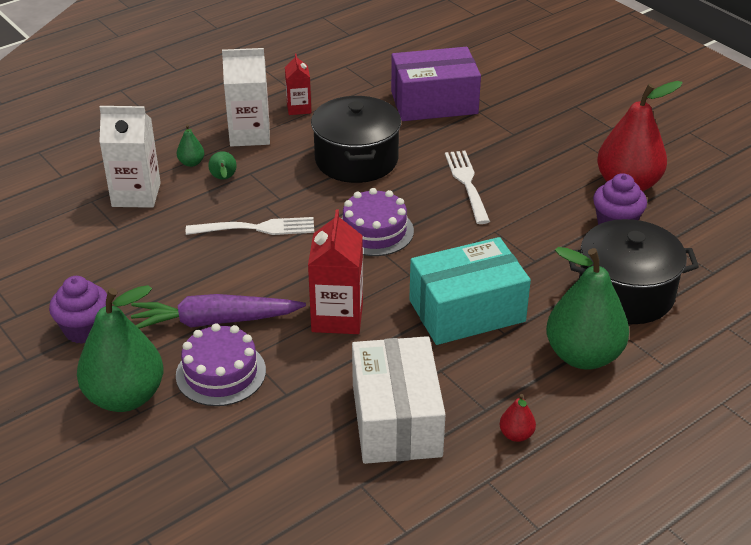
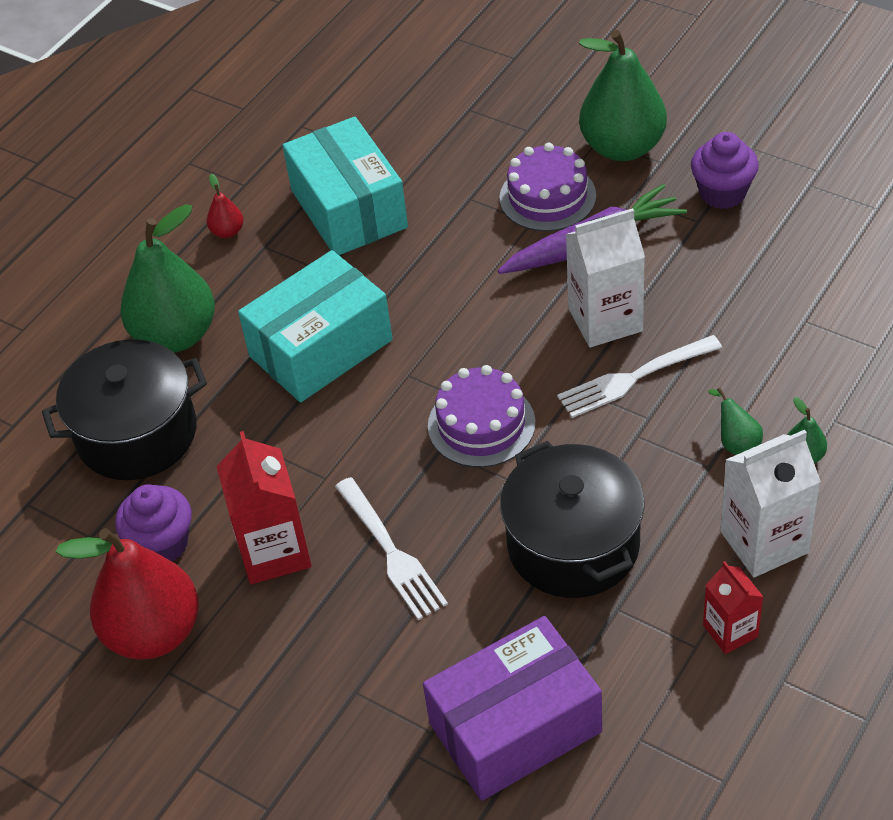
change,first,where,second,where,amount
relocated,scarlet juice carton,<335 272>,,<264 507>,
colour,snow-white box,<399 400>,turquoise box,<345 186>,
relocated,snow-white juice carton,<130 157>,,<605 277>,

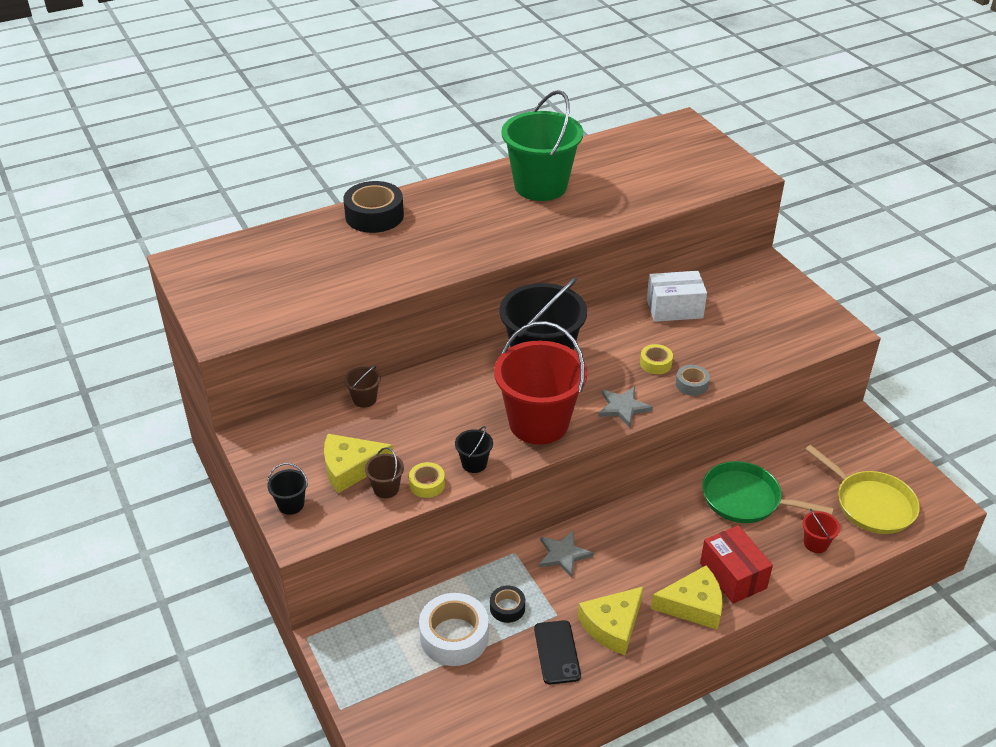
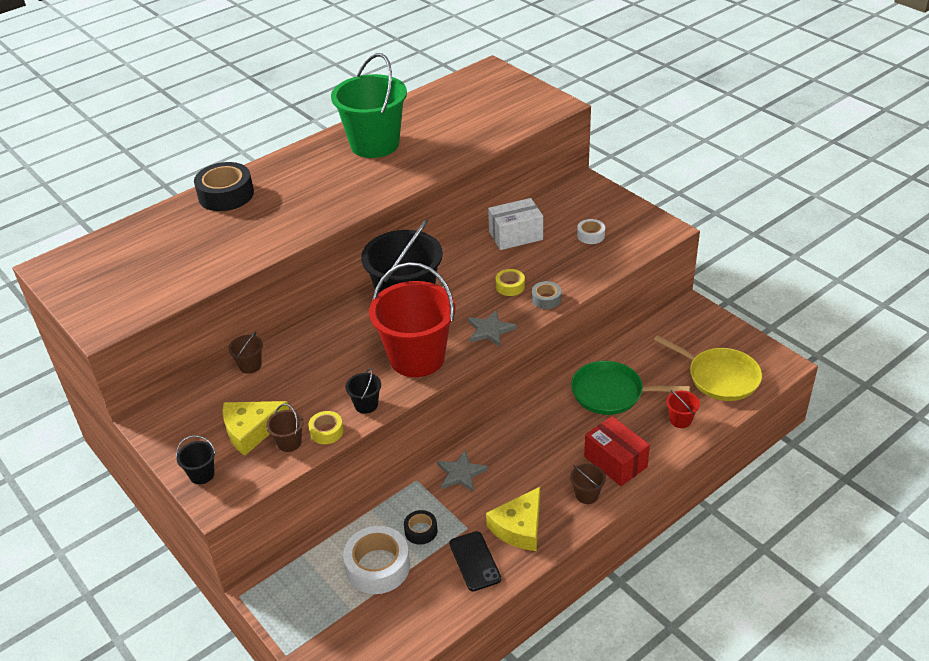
change,first,where,second,where,amount
exchanged,yellow piece of cheese,<687 597>,dark brown pail,<588 484>,
appeared,,,snow-white sticky tape,<591 231>,

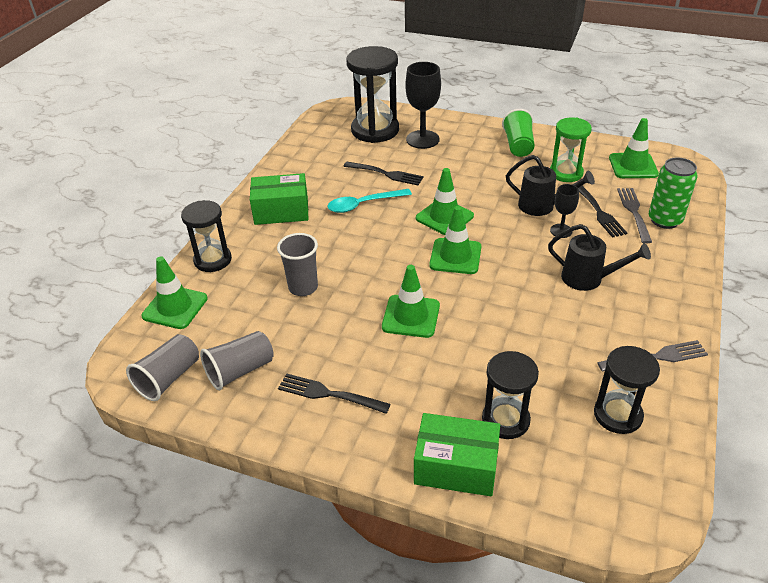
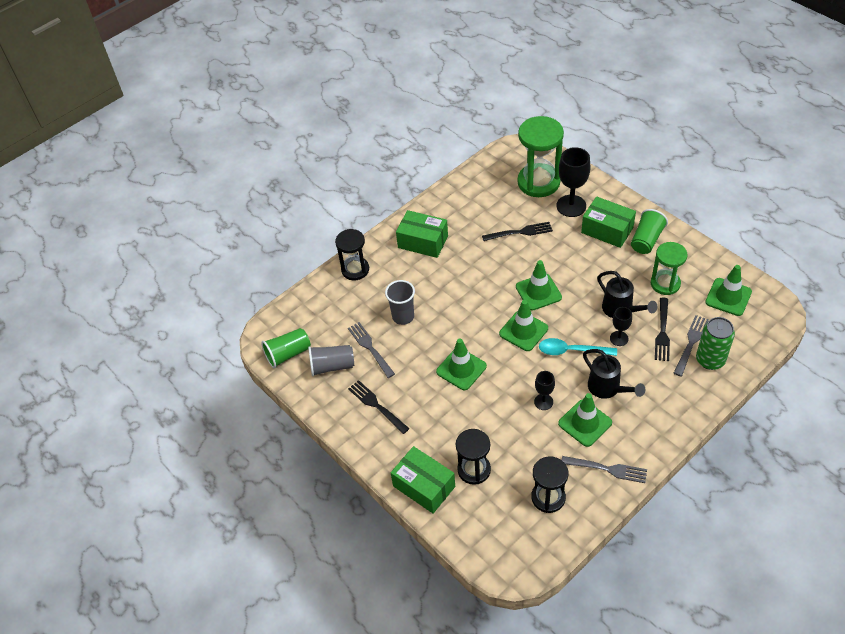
change,first,where,second,where,amount
colour,ash-grey beaker,<162 367>,green beaker,<286 348>,
appeared,,,ash-grey table fork,<371 350>,
spun,black table fork,<383 173>,,<517 231>,60 degrees counterclockwise
colour,black sand timer,<373 94>,green sand timer,<540 156>,
appeared,,,black goblet,<544 390>,
relocated,turquoise teaspoon,<370 201>,,<578 347>,
relocated,green traffic cone,<174 292>,,<585 420>,
appeared,,,green box,<608 222>,

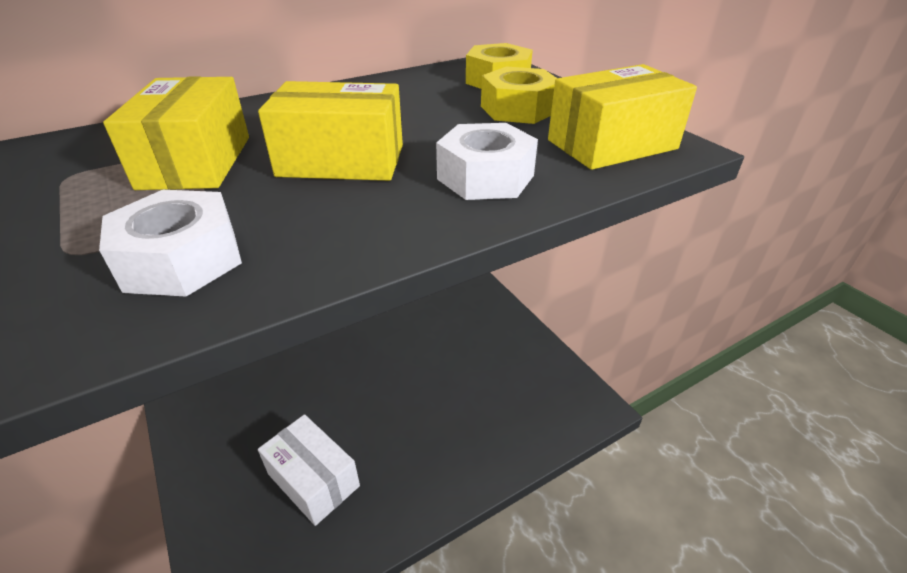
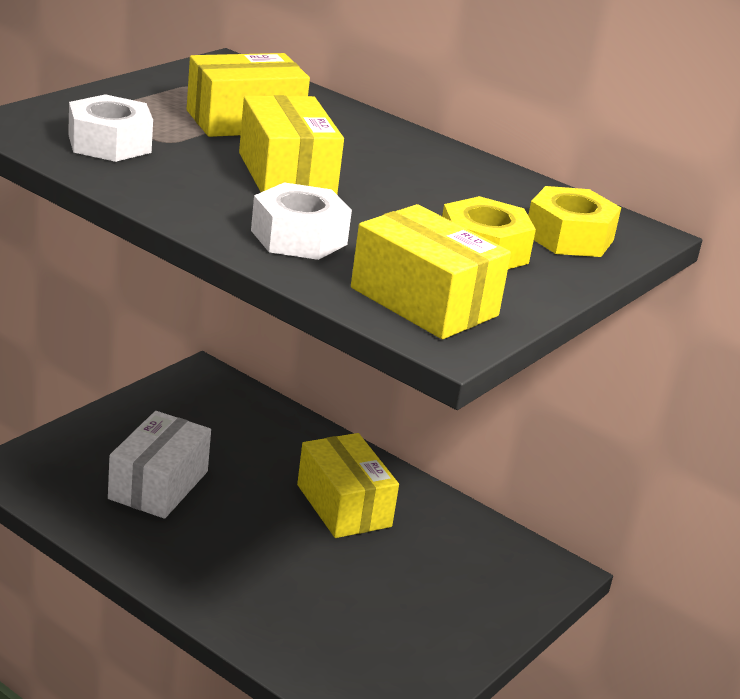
change,first,where,second,where,amount
appeared,,,yellow box,<348 485>,

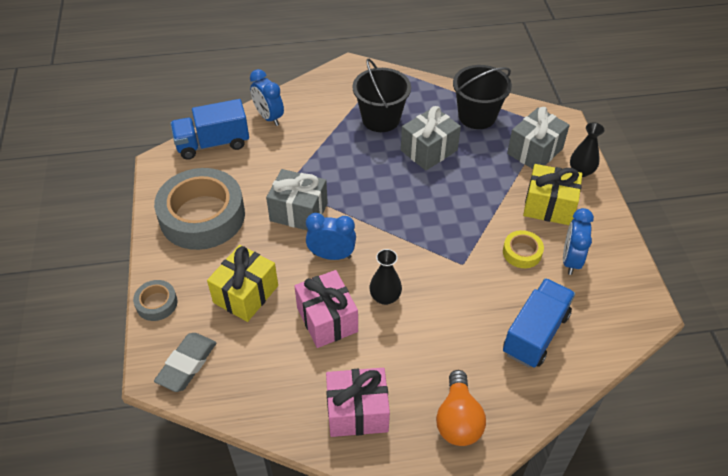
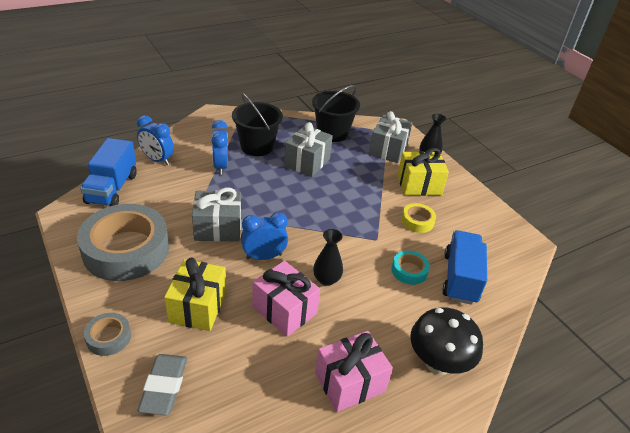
change,first,where,second,where,amount
spun,blue truck,<209 129>,,<108 172>,45 degrees counterclockwise
relocated,blue alarm clock,<578 241>,,<219 147>,
appeared,,,turquoise sticky tape,<410 267>,
exchanged,orange-coloured bulb,<461 408>,black mushroom,<446 341>,

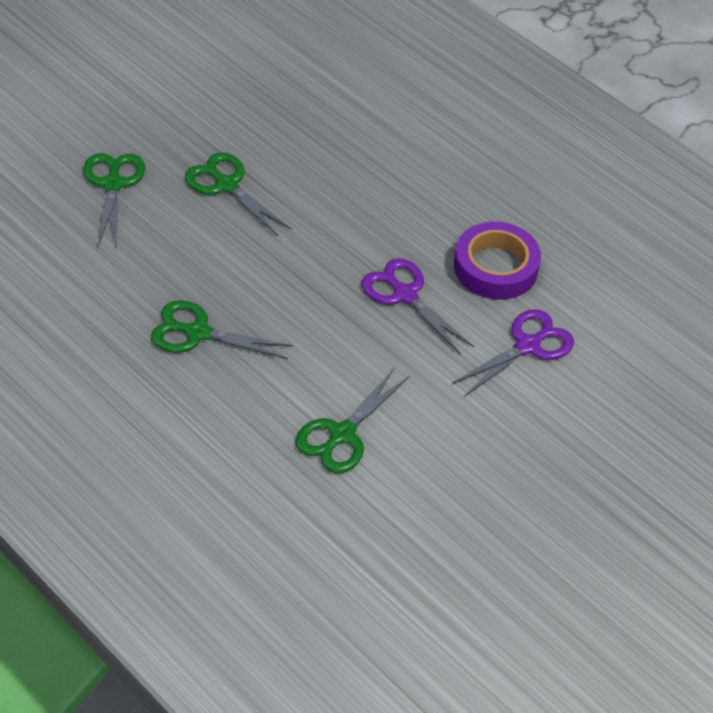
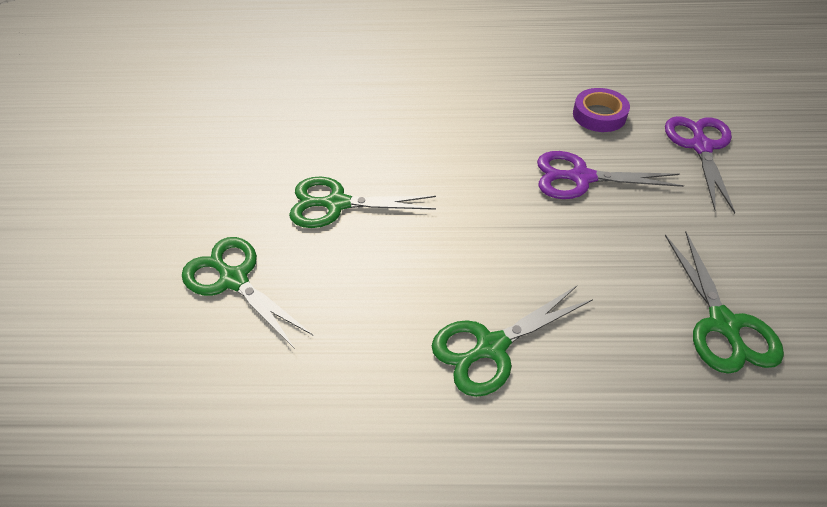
change,first,where,second,where,amount
size,royal purple sticky tape,<497 260>,,<601 110>,x0.65

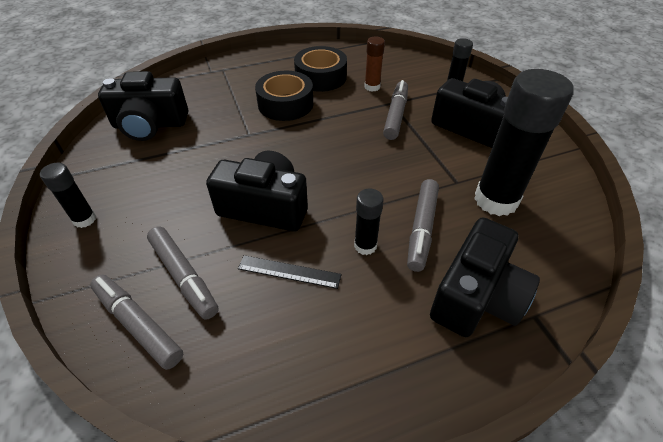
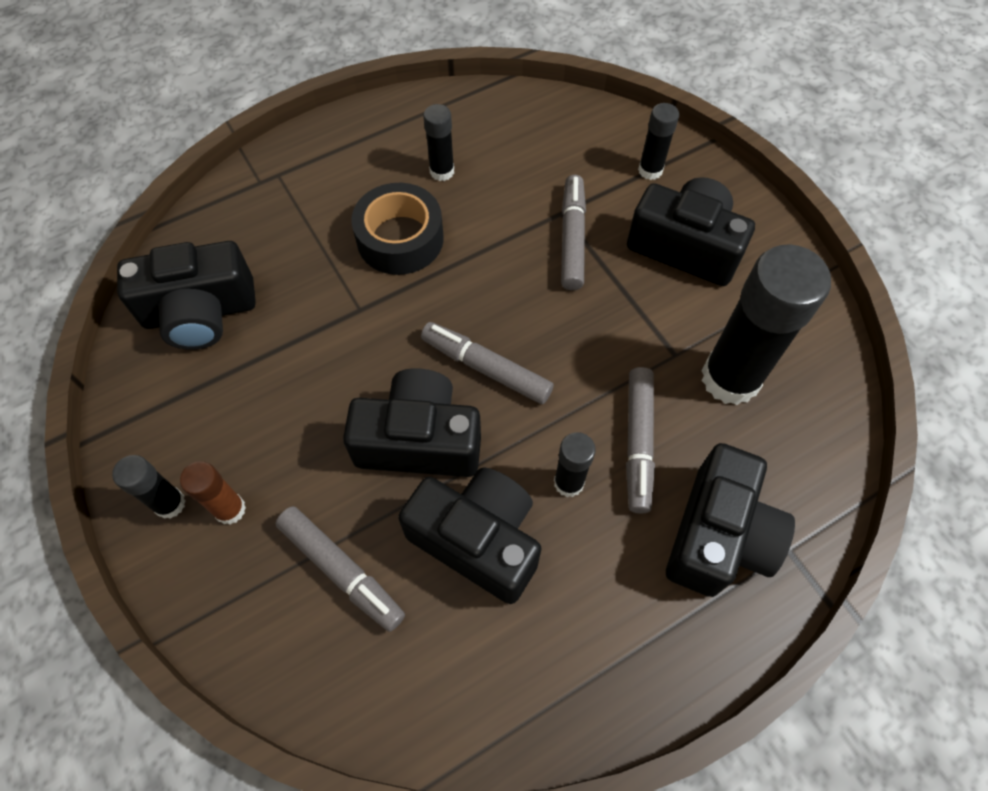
change,first,where,second,where,amount
relocated,dark brown glue,<374 64>,,<213 493>,
exchanged,black straightedge,<290 272>,black camera,<470 536>,
relocated,ash-grey felt pen,<136 322>,,<487 363>,
exchanged,black sticky tape,<320 69>,black glue,<438 142>,

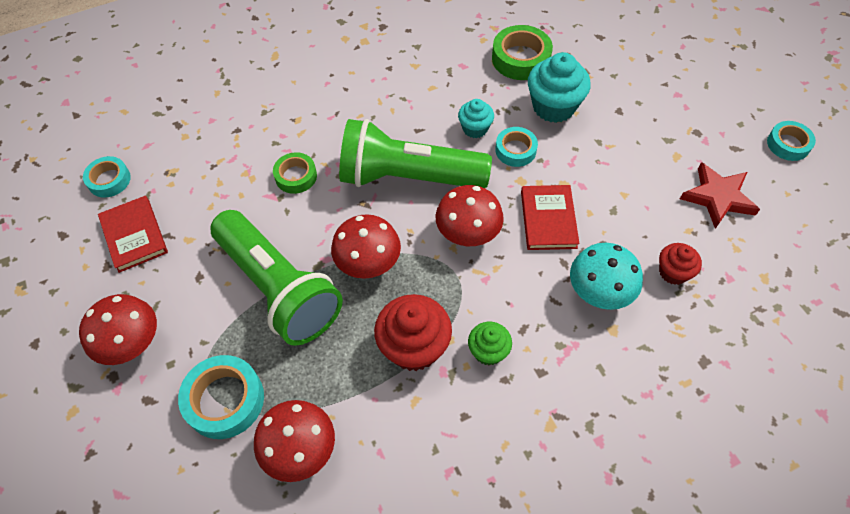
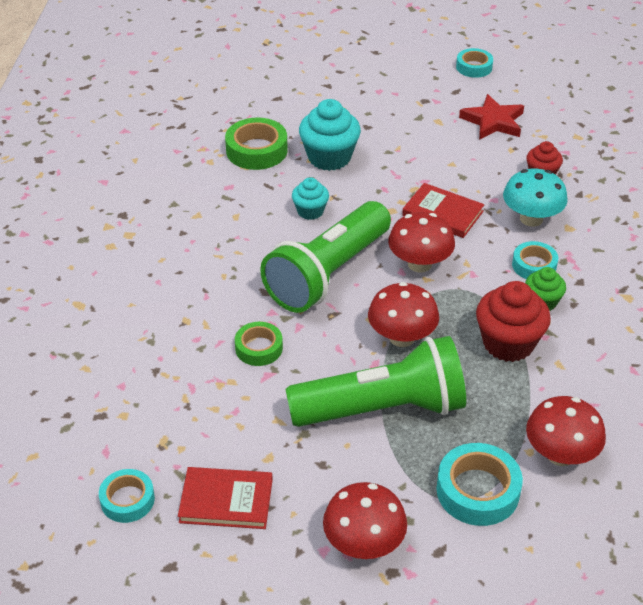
change,first,where,second,where,amount
relocated,turquoise sticky tape,<516 147>,,<535 260>,

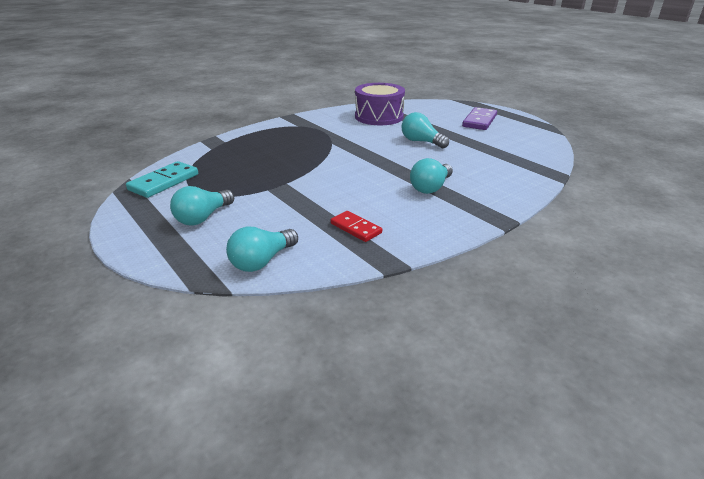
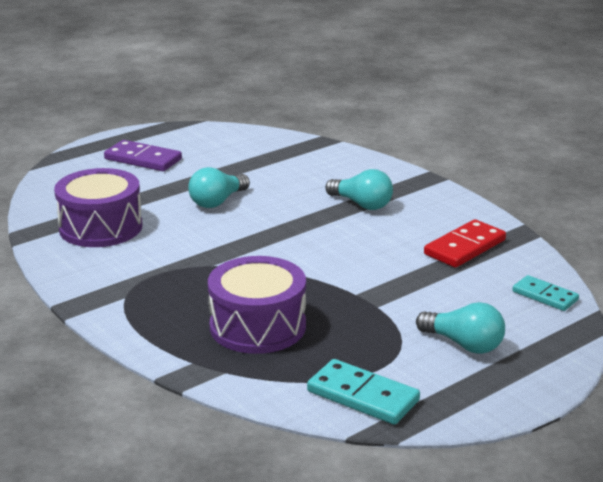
change,first,where,second,where,amount
appeared,,,royal purple toy drum,<257 305>,
size,scarlet domino piece,<356 226>,,<465 243>,x1.50
exchanged,turquoise bulb,<262 249>,turquoise domino piece,<545 293>,

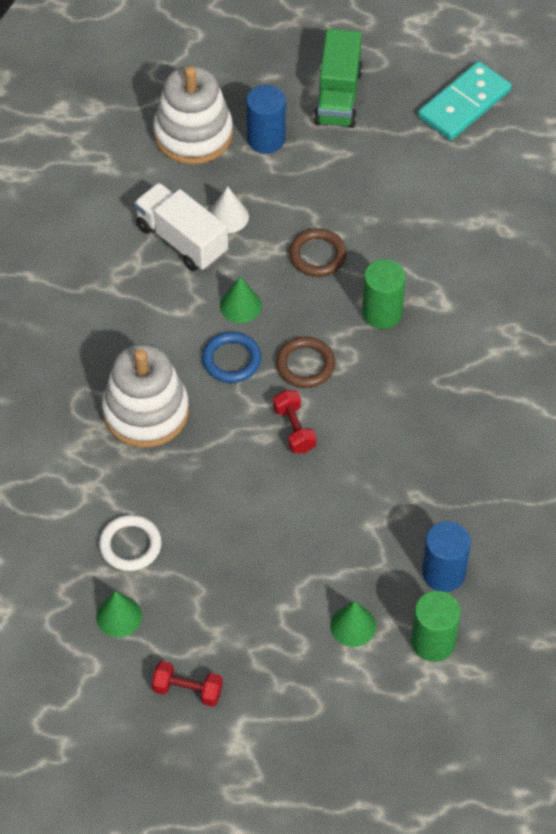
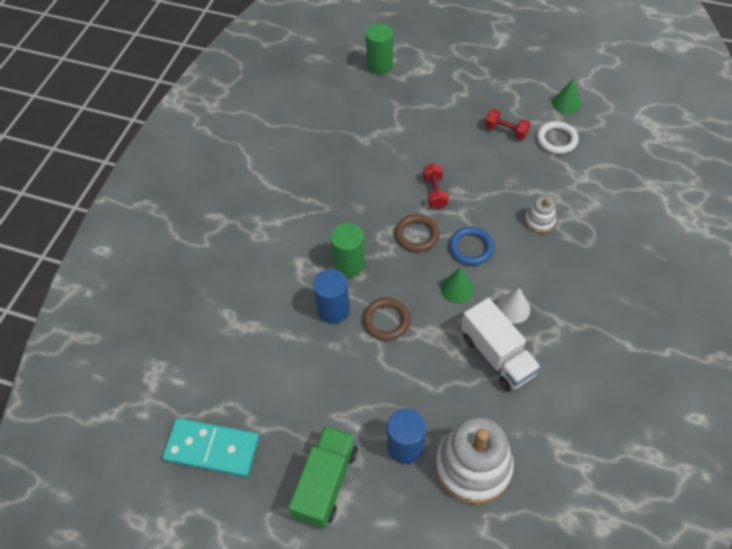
change,first,where,second,where,amount
spun,turquoise domino piece,<465 100>,,<210 447>,45 degrees clockwise
relocated,blue solid cylinder,<446 556>,,<331 296>,
relocated,scarlet free weight,<187 684>,,<507 124>,
relocated,snow-white cone shape,<229 209>,,<513 306>,
size,snow-white stacking rings,<145 396>,,<540 214>,x0.48
missing,green cone shape,<353 624>,,,

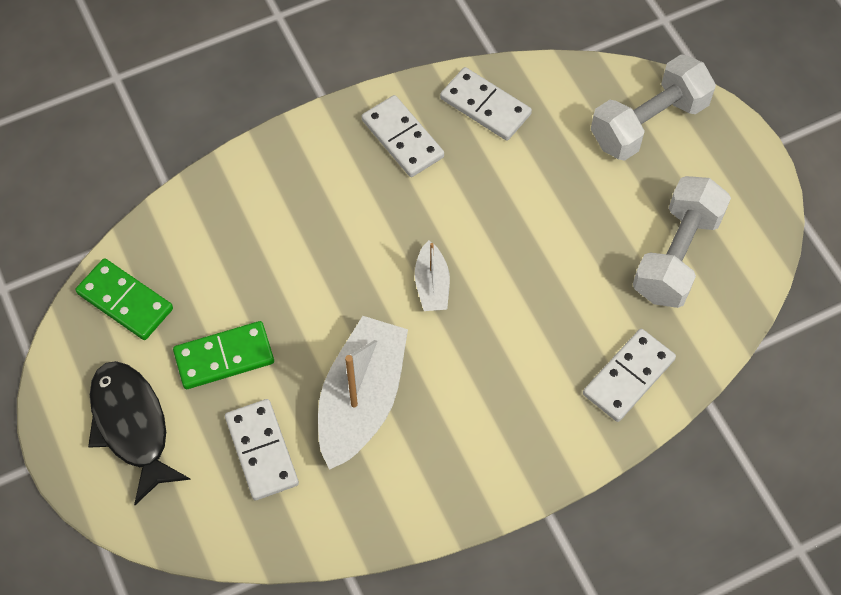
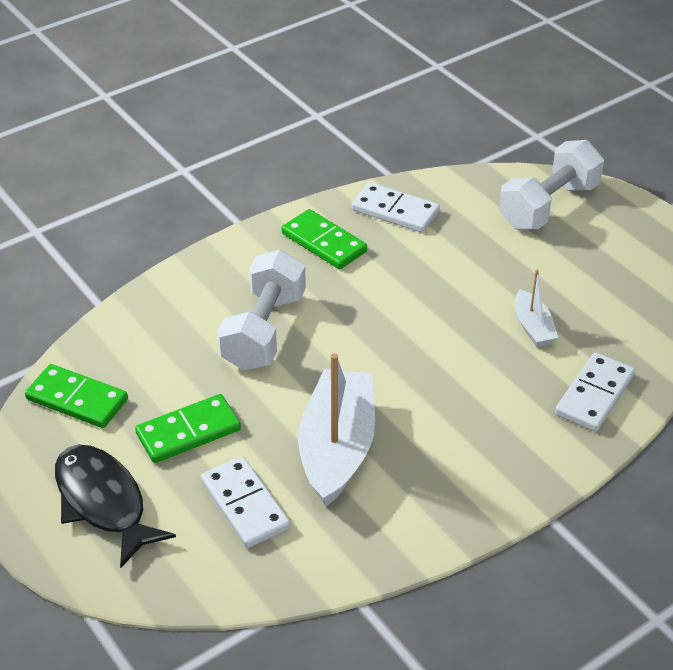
change,first,where,second,where,amount
relocated,snow-white free weight,<682 242>,,<261 310>,
colour,snow-white domino piece,<403 136>,green domino piece,<324 239>,
relocated,snow-white sailboat,<432 275>,,<536 308>,

